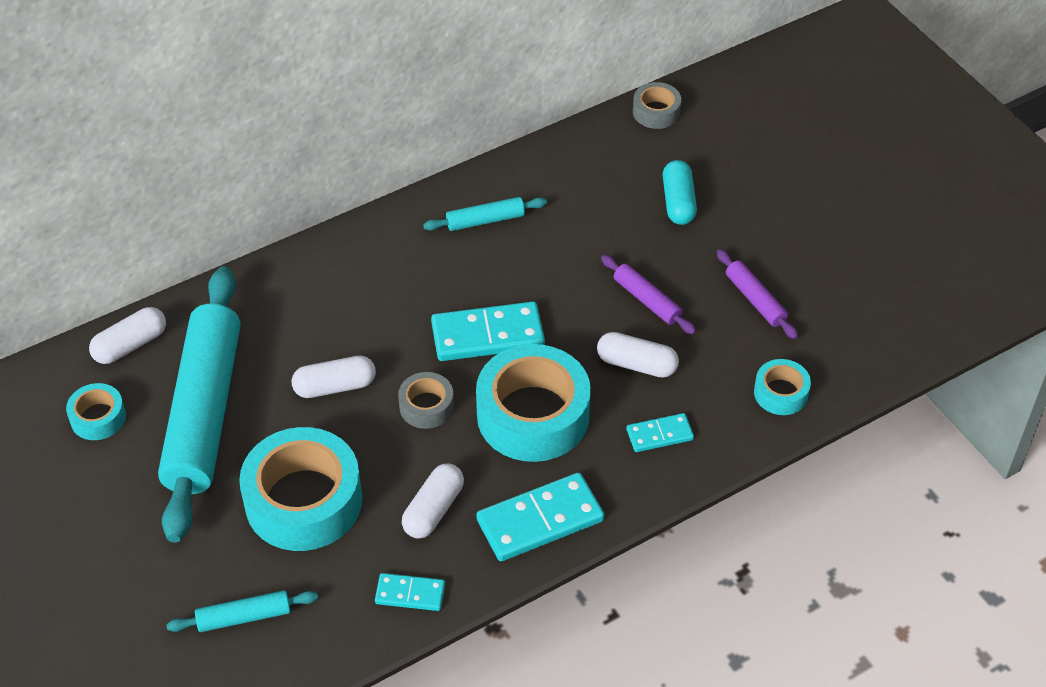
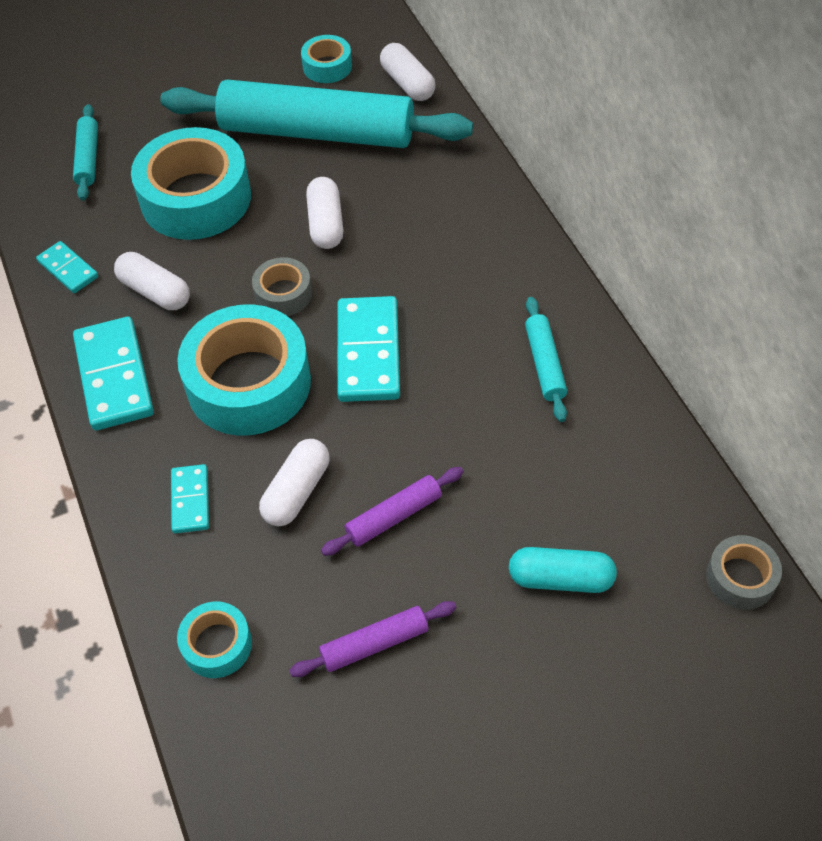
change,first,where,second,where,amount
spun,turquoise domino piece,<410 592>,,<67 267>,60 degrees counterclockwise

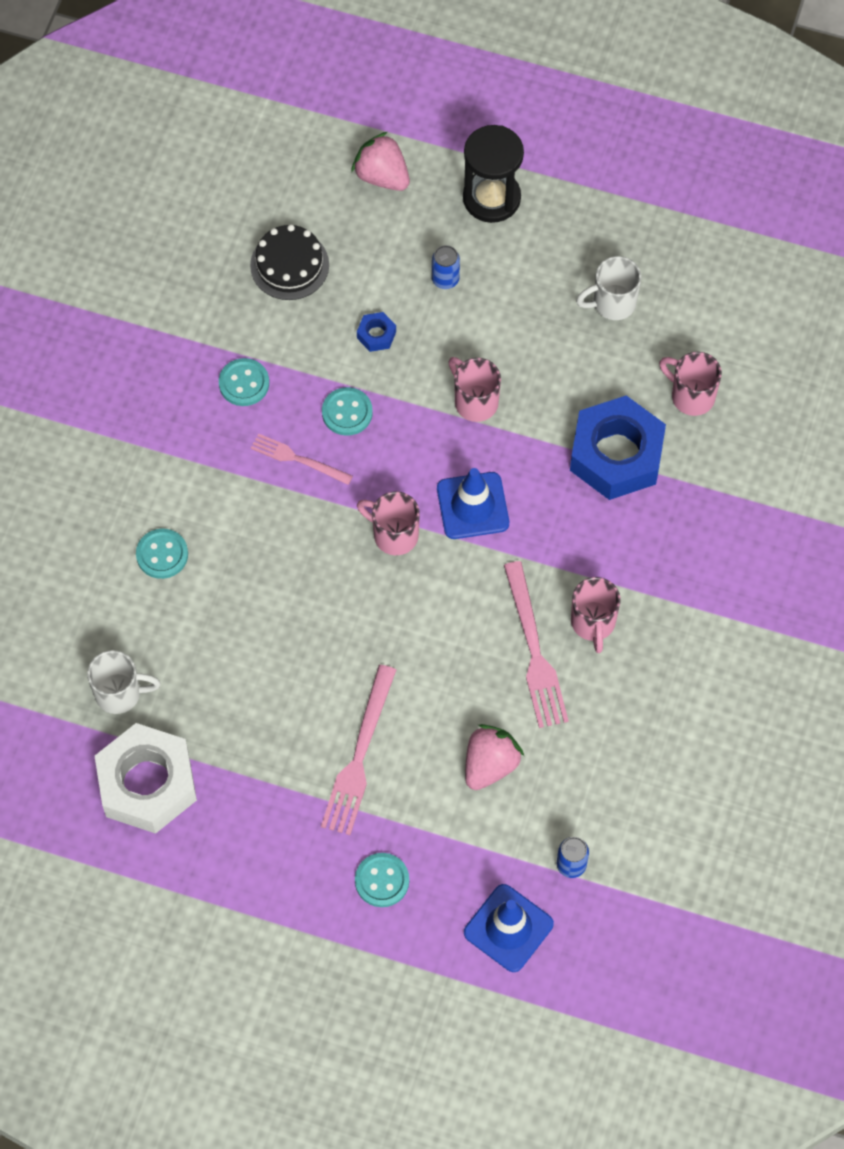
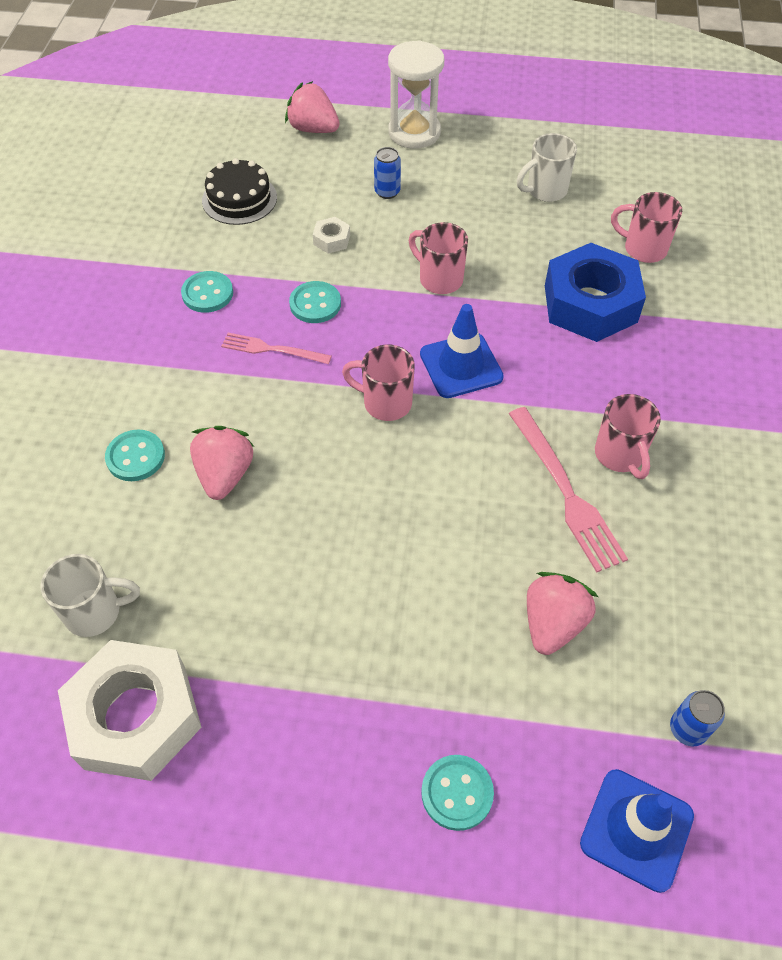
change,first,where,second,where,amount
appeared,,,rosy toy strawberry,<222 463>,
colour,blue hexagon nut,<376 332>,snow-white hexagon nut,<331 235>,
colour,black sand timer,<493 174>,snow-white sand timer,<416 94>,
missing,rosy table fork,<358 750>,,,

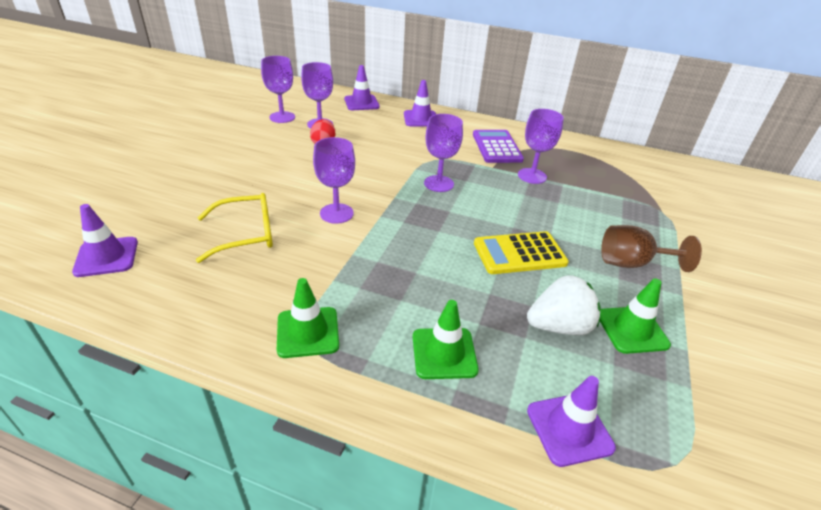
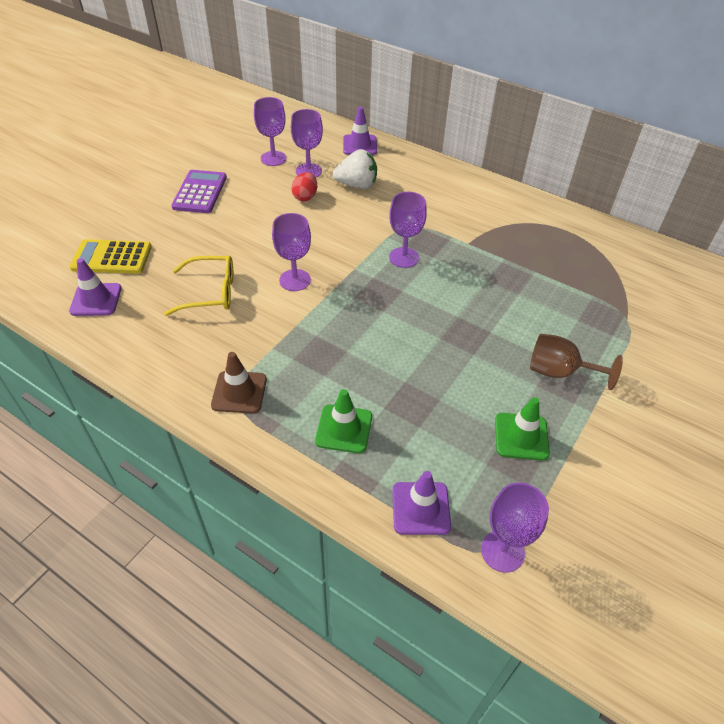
change,first,where,second,where,amount
relocated,yellow calculator,<521 252>,,<110 256>,
relocated,royal purple calculator,<498 146>,,<199 191>,
colour,green traffic cone,<308 318>,dark brown traffic cone,<239 383>,
relocated,snow-white toy strawberry,<564 305>,,<355 169>,
relocated,royal purple goblet,<541 146>,,<515 528>,
missing,royal purple traffic cone,<420 103>,,,

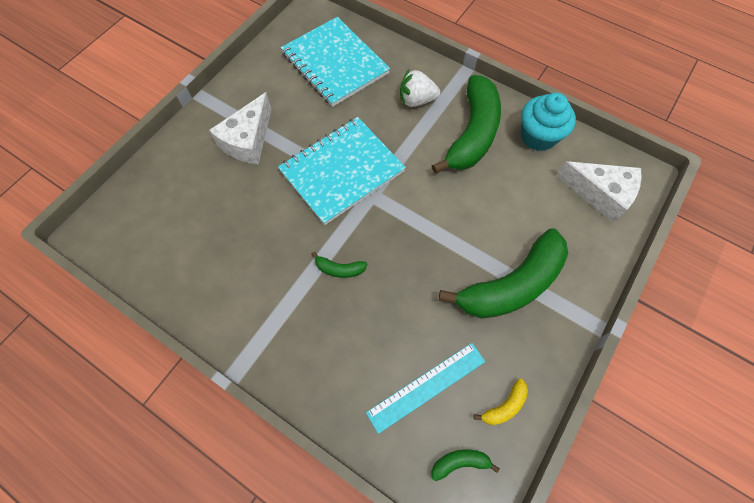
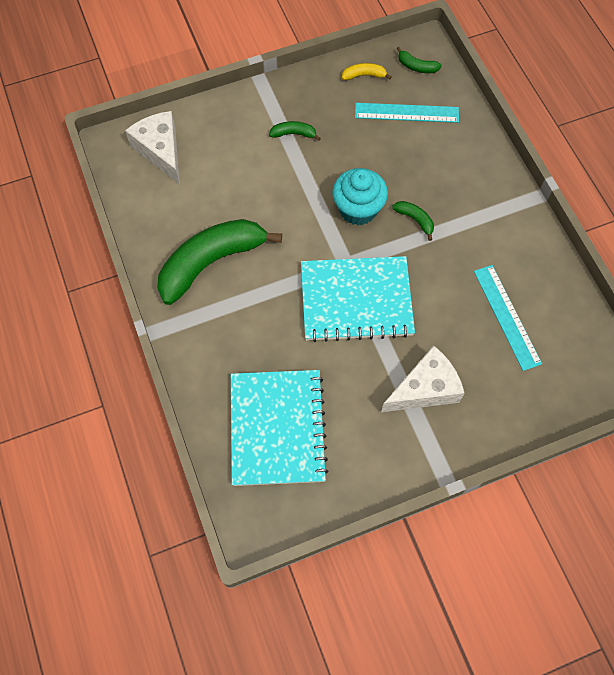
change,first,where,second,where,amount
size,green banana fruit,<503 273>,,<295 131>,x0.41
relocated,turquoise fairy cake,<548 122>,,<360 196>,
appeared,,,turquoise straightedge,<508 318>,
missing,snow-white toy strawberry,<420 88>,,,

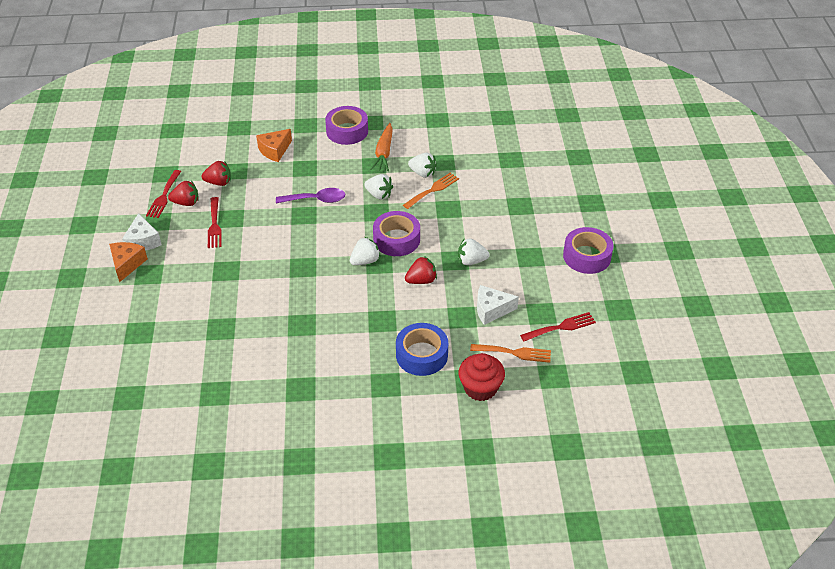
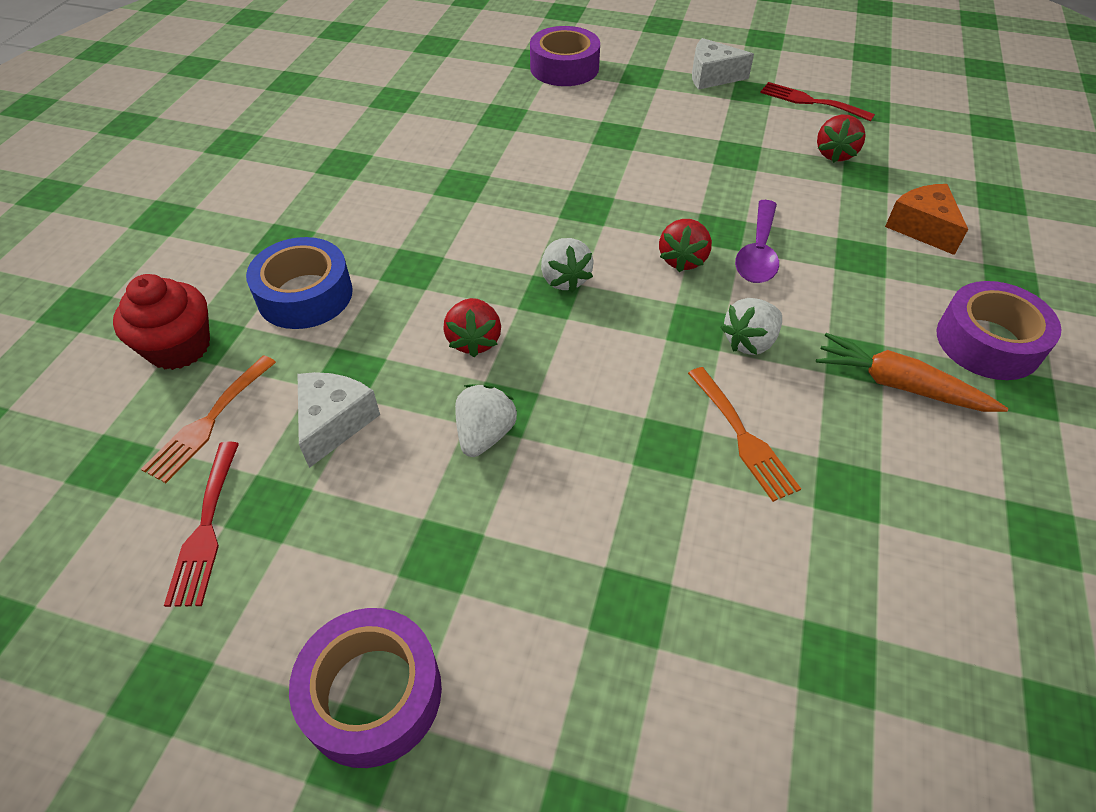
change,first,where,second,where,amount
relocated,royal purple sticky tape,<396 233>,,<565 56>,
relocated,scarlet toy strawberry,<183 193>,,<685 245>,
missing,orange-coloured piece of cheese,<128 262>,,,
missing,scarlet table fork,<215 222>,,,
missing,snow-white toy strawberry,<422 165>,,,

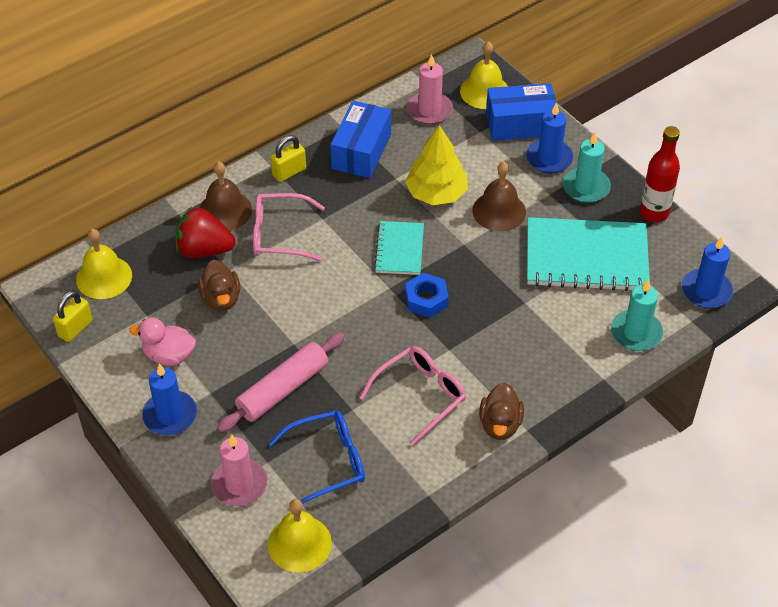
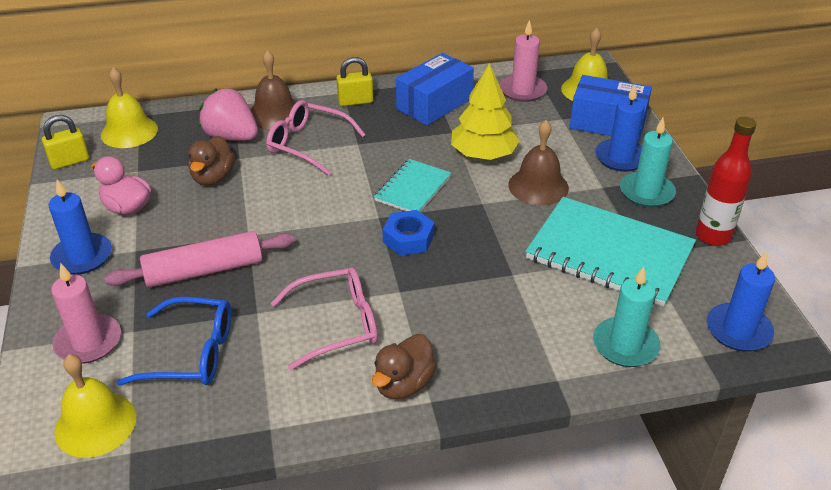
change,first,where,second,where,amount
colour,scarlet toy strawberry,<205 232>,rosy toy strawberry,<228 114>,

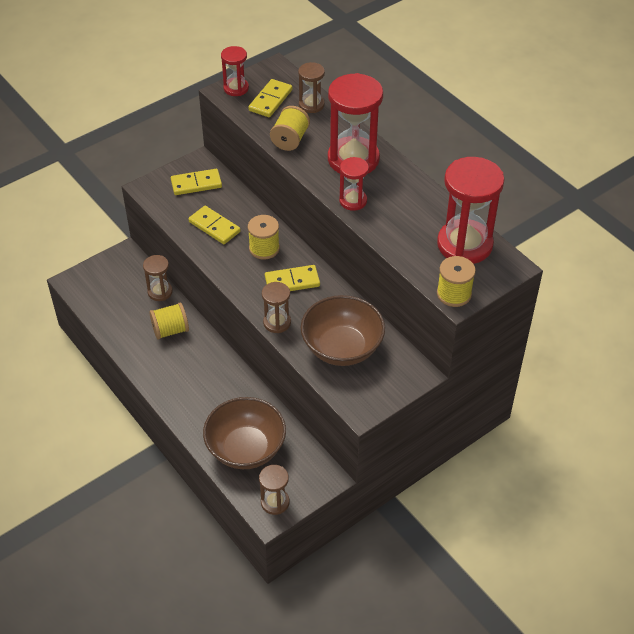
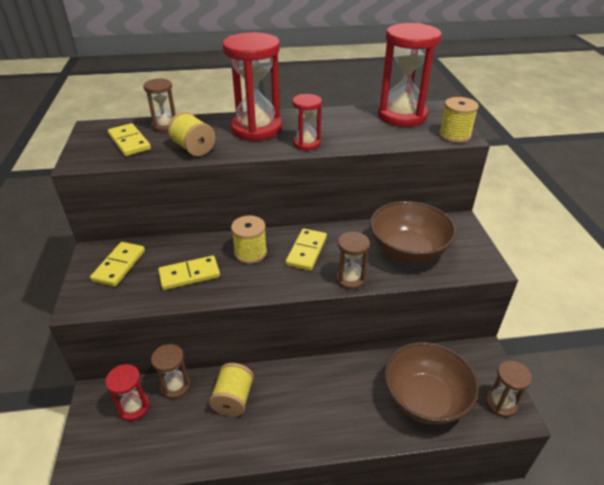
change,first,where,second,where,amount
relocated,scarlet sand timer,<235 71>,,<127 392>,

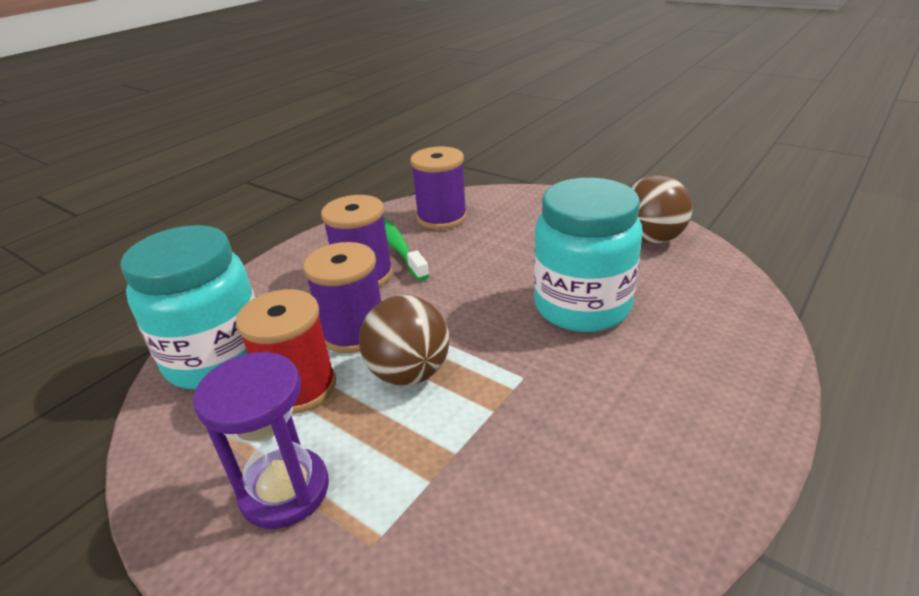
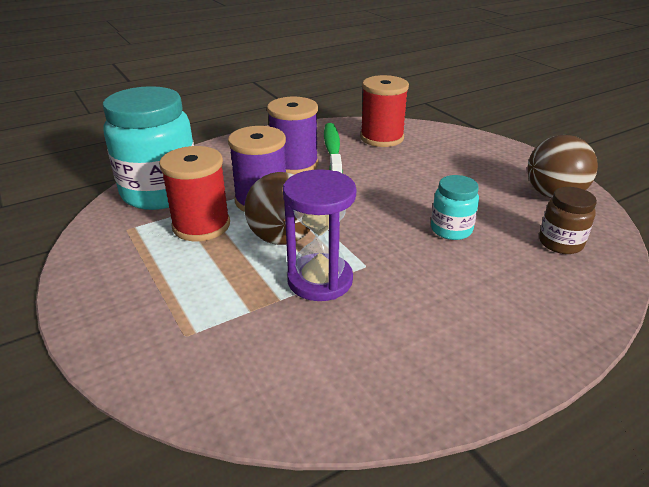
change,first,where,second,where,amount
relocated,royal purple sand timer,<261 440>,,<319 235>,
colour,royal purple spool,<438 188>,scarlet spool,<384 111>,
size,turquoise jar,<588 255>,,<455 207>,x0.49
appeared,,,dark brown jar,<568 220>,

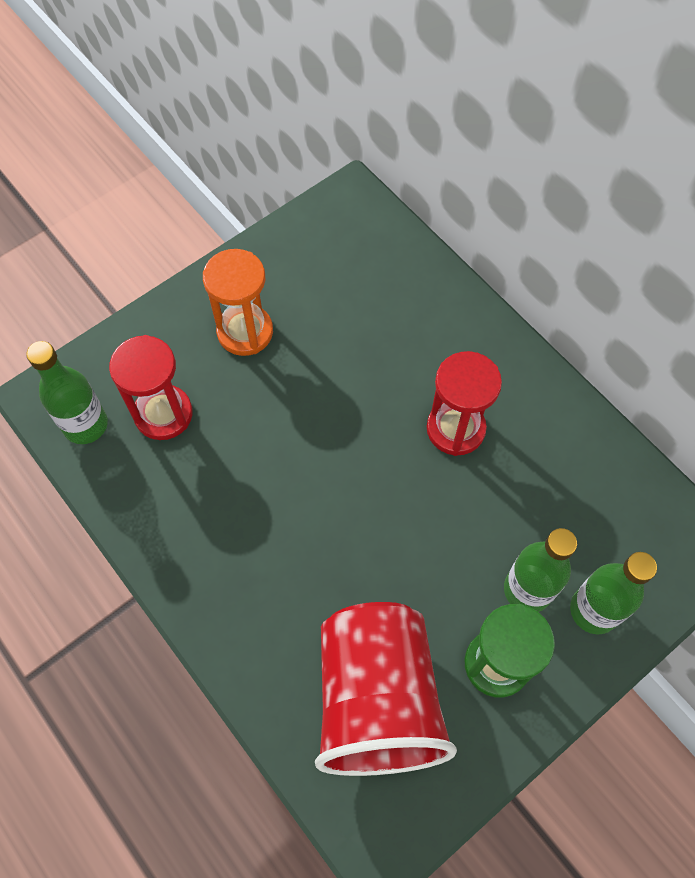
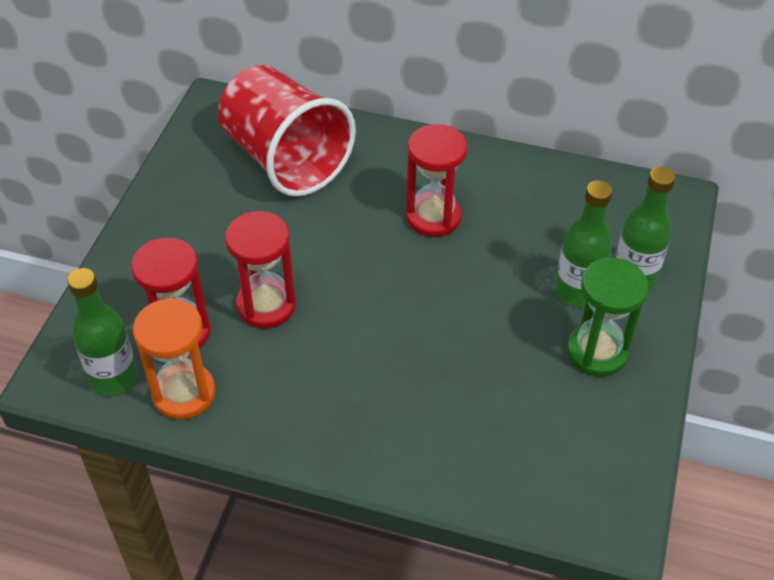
change,first,where,second,where,amount
relocated,orange-coloured sand timer,<238 302>,,<174 359>,
relocated,scarlet beaker,<386 689>,,<287 131>,
appeared,,,scarlet sand timer,<260 270>,

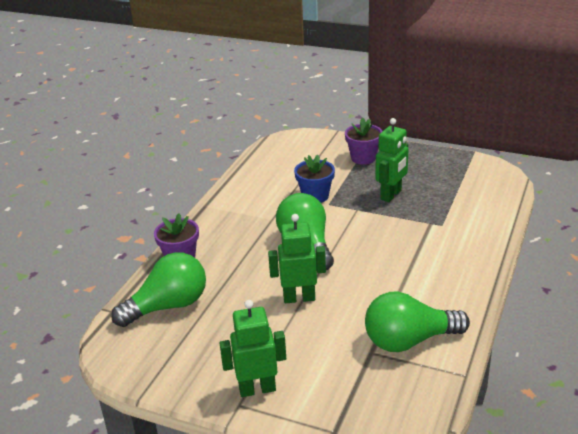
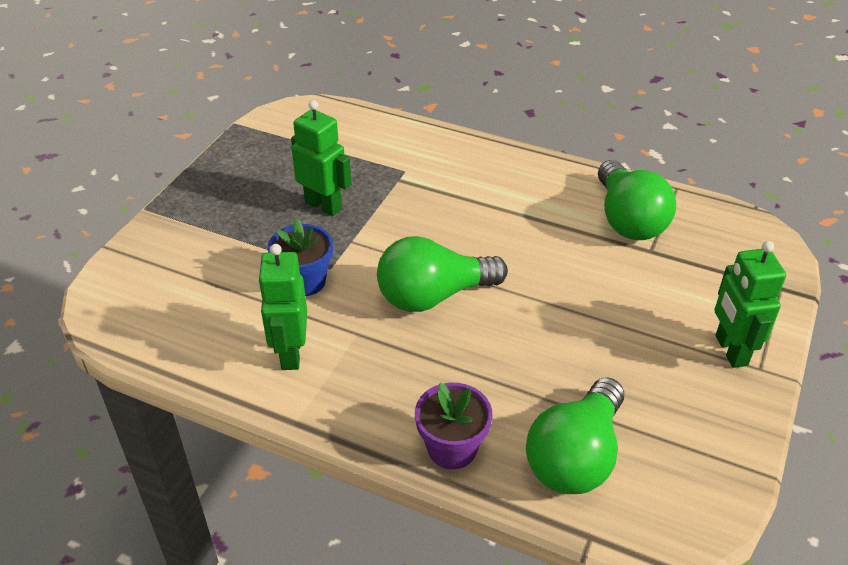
change,first,where,second,where,amount
relocated,green toy robot,<297 258>,,<282 307>,
spun,green bulb,<158 289>,,<575 435>,120 degrees counterclockwise
missing,royal purple potted plant,<364 141>,,,

